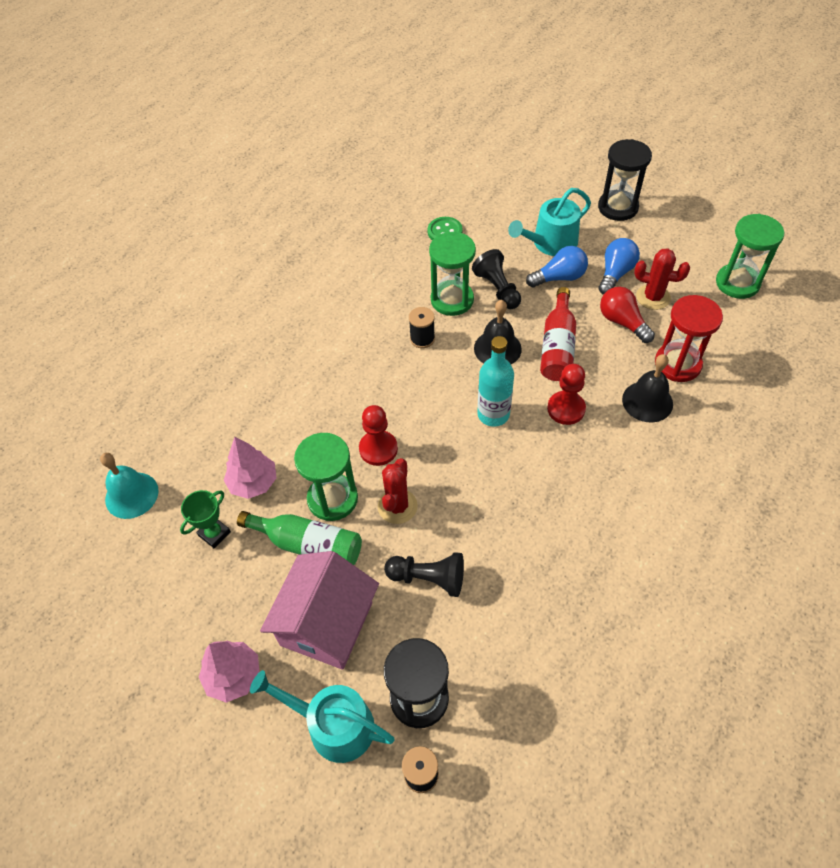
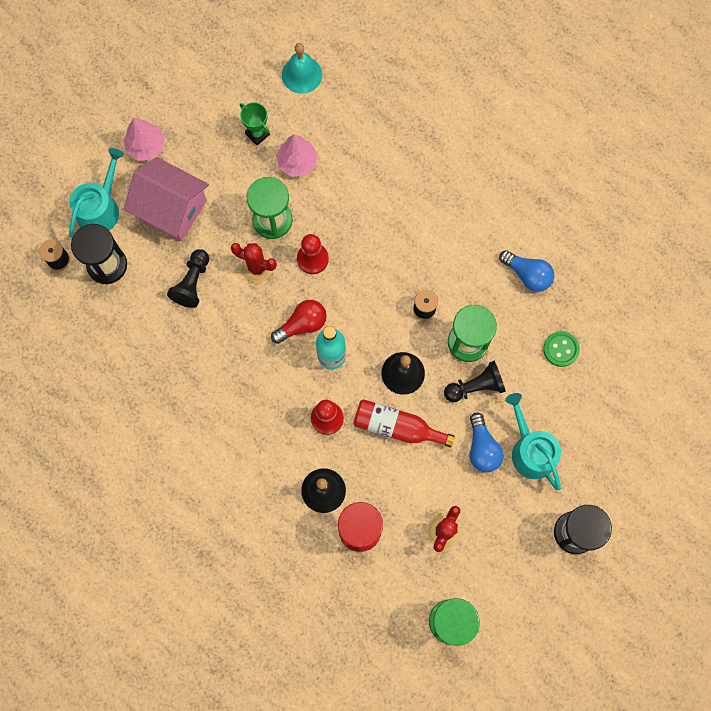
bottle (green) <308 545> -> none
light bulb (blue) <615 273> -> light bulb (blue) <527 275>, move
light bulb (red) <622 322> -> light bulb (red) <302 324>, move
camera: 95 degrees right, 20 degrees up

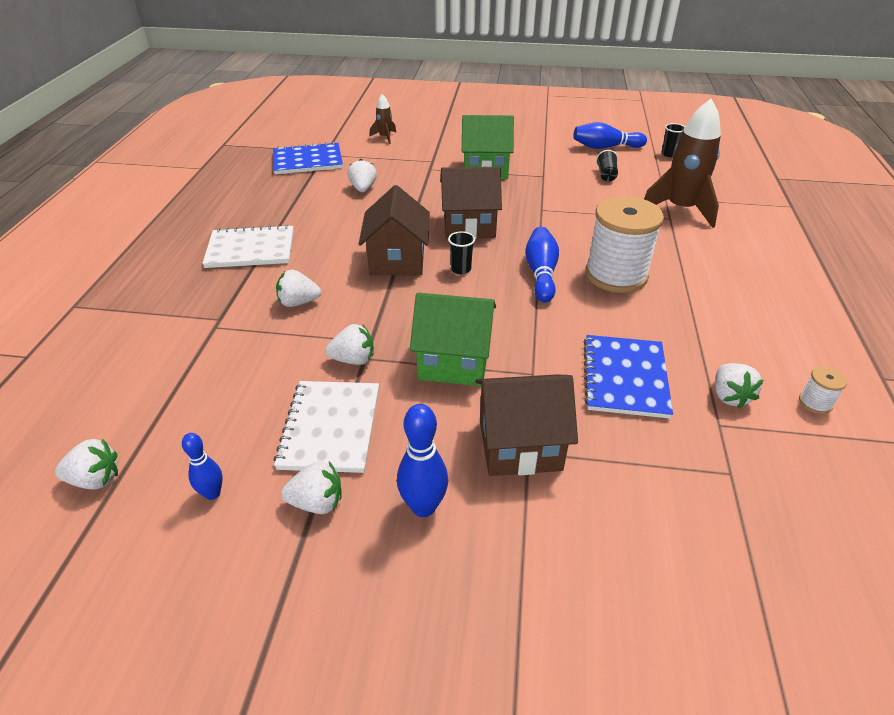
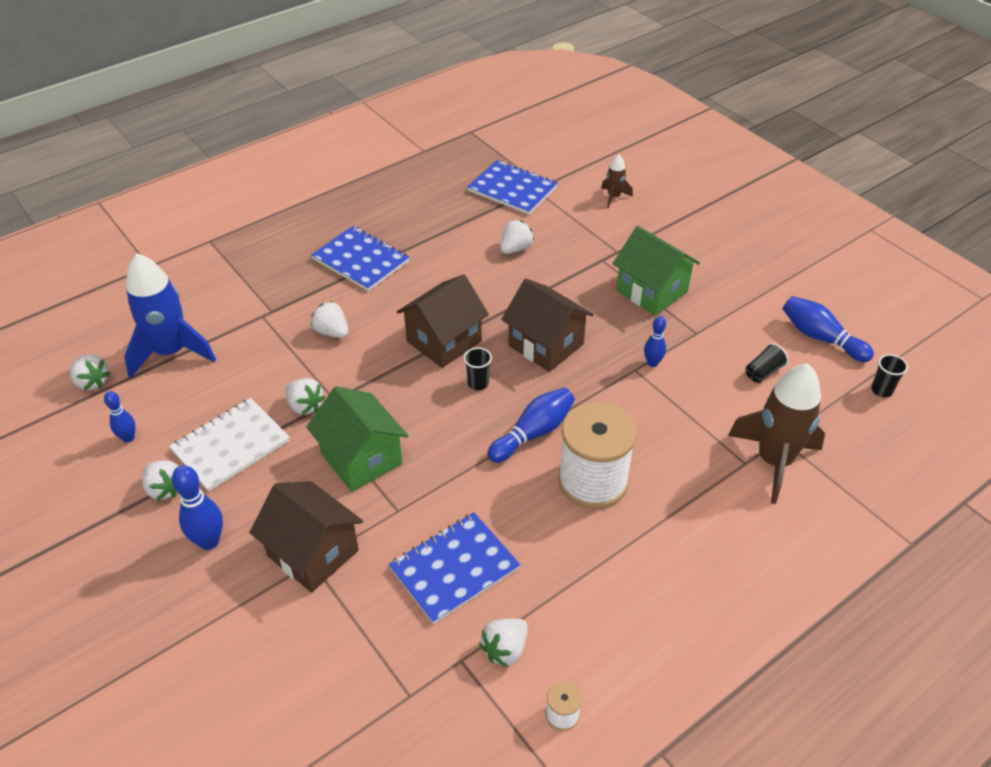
none -> toy rocket (blue) <171 352>
none -> tenpin (blue) <652 363>
notebook (pure white) <251 249> -> notebook (blue) <360 260>
camera: 45 degrees right, 5 degrees up

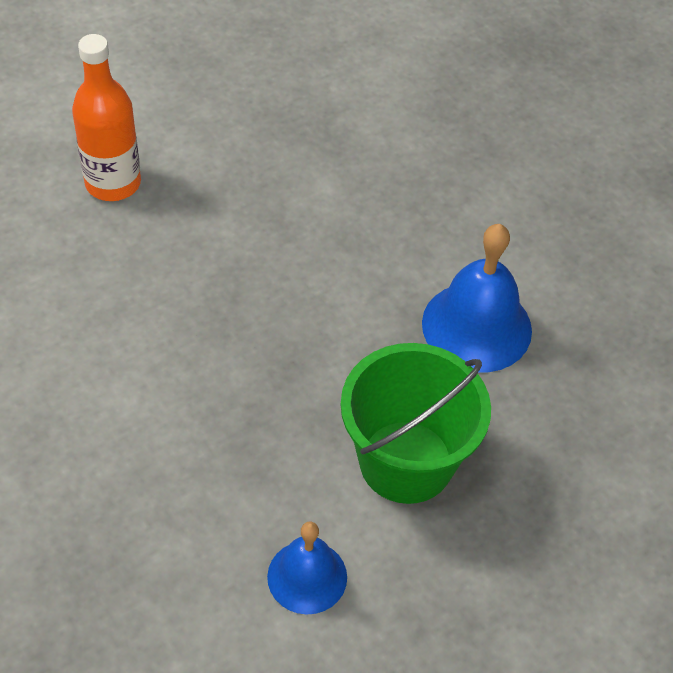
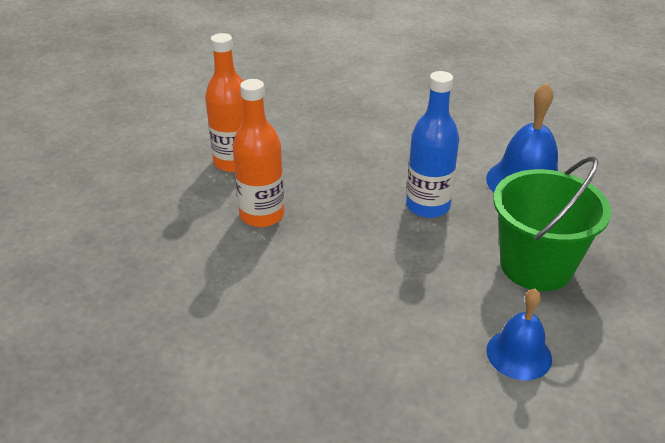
none -> bottle (bright orange) <262 215>
none -> bottle (blue) <427 206>
camera: 15 degrees left, 15 degrees down

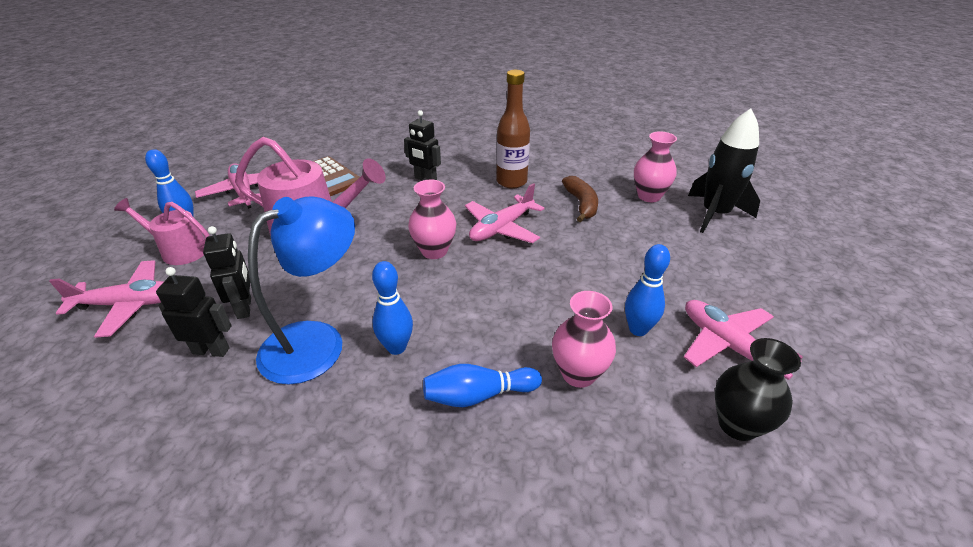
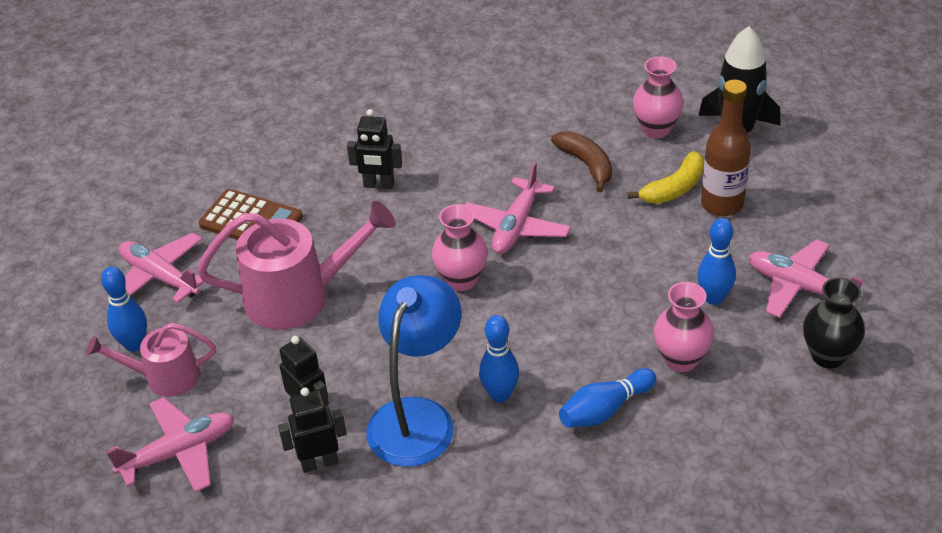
none -> banana (bright yellow) <674 188>
bottle (dark brown) <511 182> -> bottle (dark brown) <722 204>, move
camera: 20 degrees left, 5 degrees up

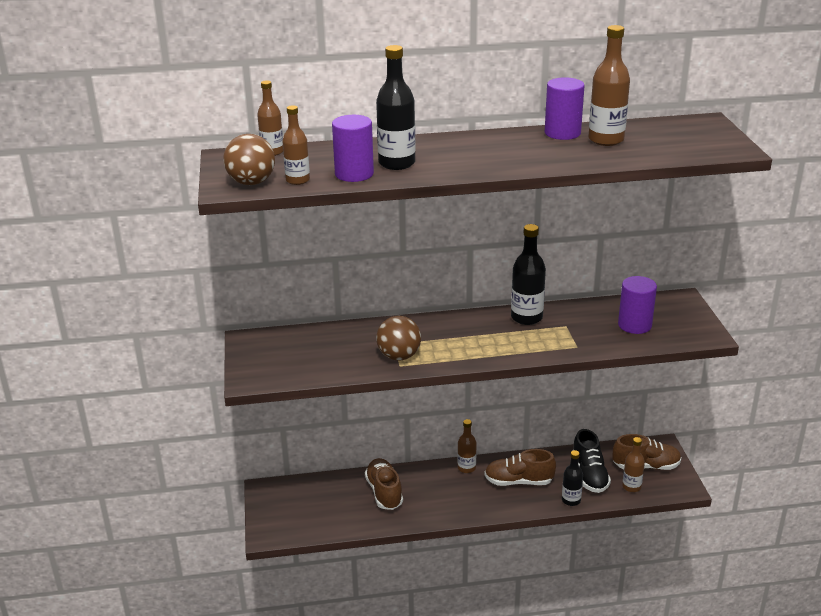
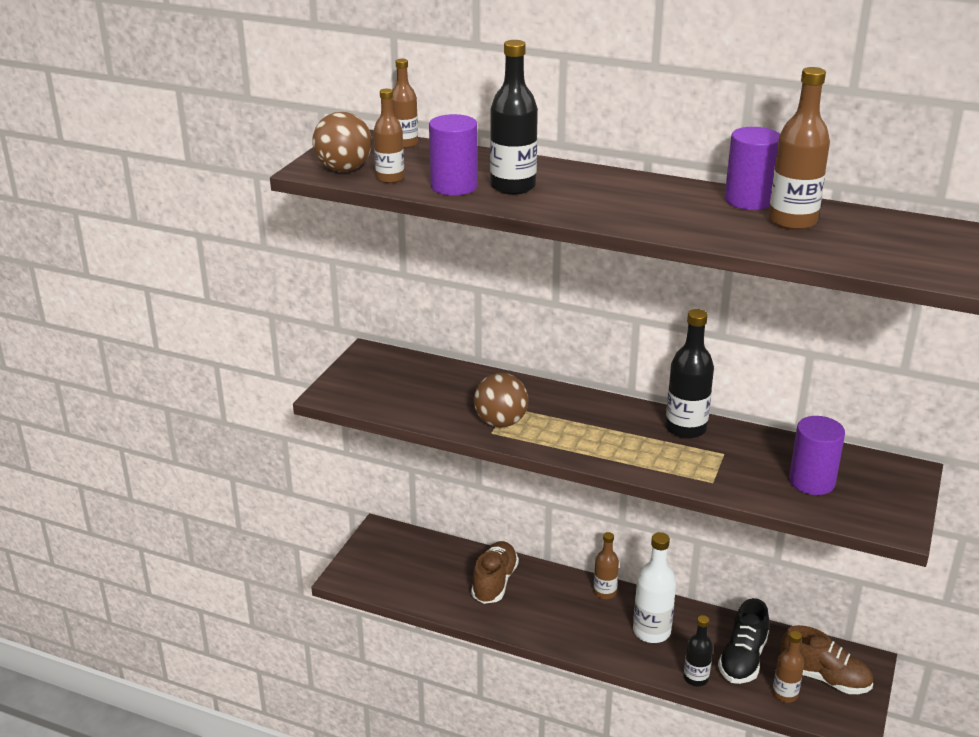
shoe (dark brown) <518 481> -> bottle (pure white) <651 631>
camera: 30 degrees right, 0 degrees up

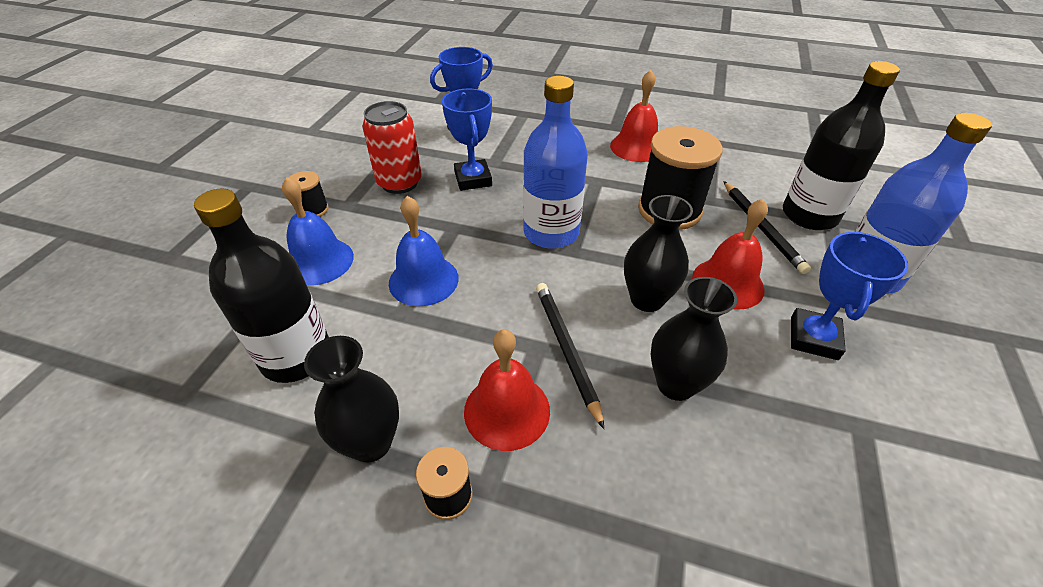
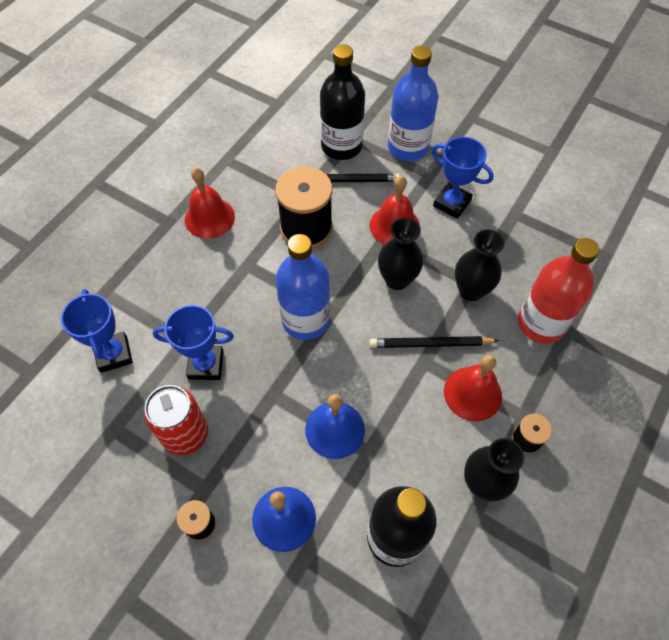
none -> bottle (red) <541 323>
camera: 75 degrees left, 15 degrees up

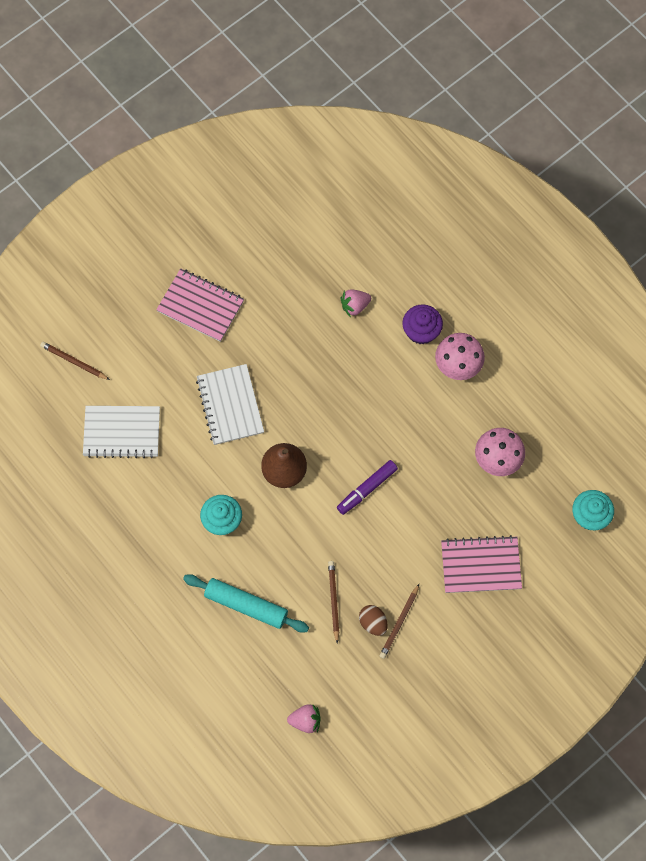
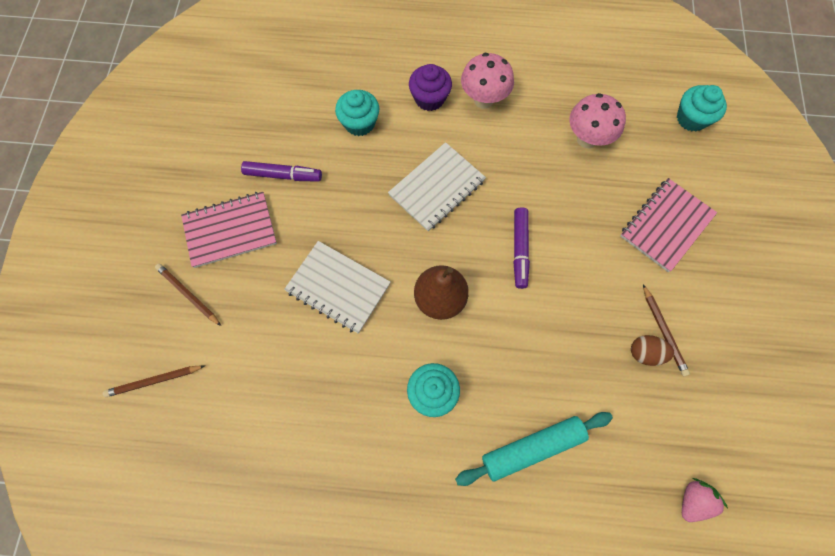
none -> marker (purple) <283 175>
notebook (pure white) <122 432> -> notebook (pure white) <437 188>, move
pencil (dark brown) <333 600> -> pencil (dark brown) <188 294>, move
strawberry (rose-pink) <355 306> -> fairy cake (turquoise) <359 123>
camera: 45 degrees left, 0 degrees up

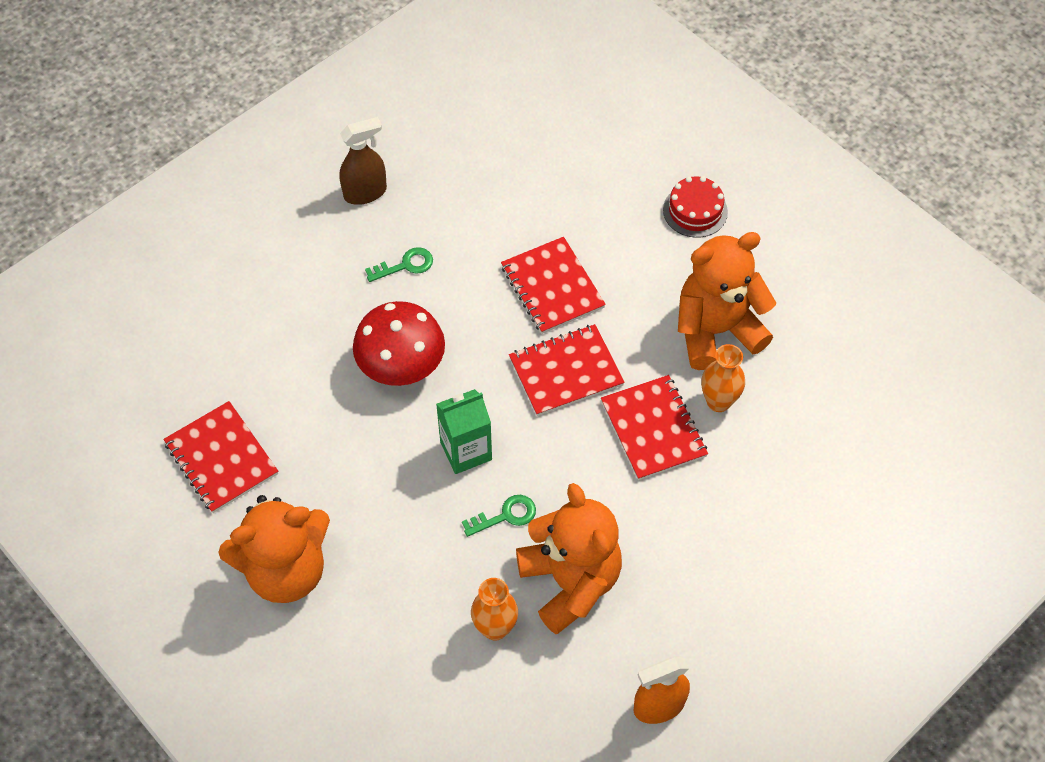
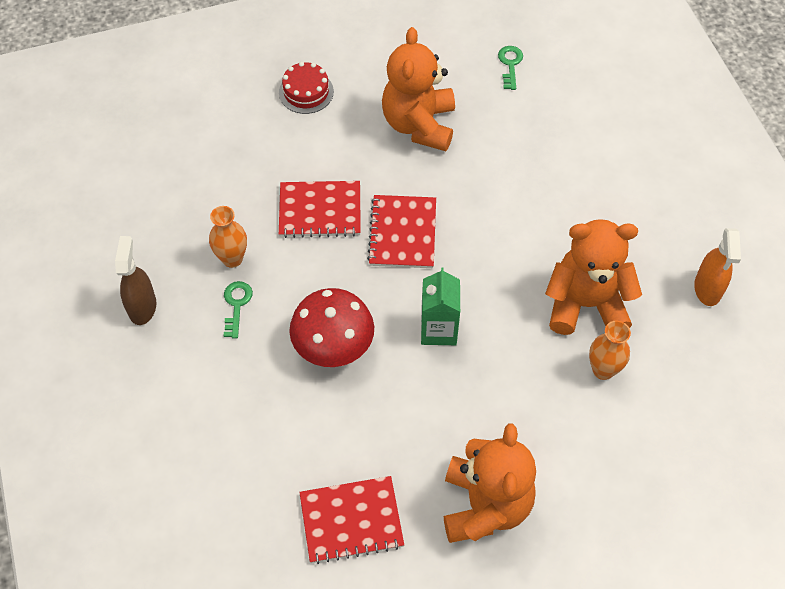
notebook (red) <653 429> -> none
latchkey (green) <505 516> -> latchkey (green) <510 64>, move
vase (bright orange) <718 401> -> vase (bright orange) <232 259>, move
camera: 65 degrees left, 0 degrees up

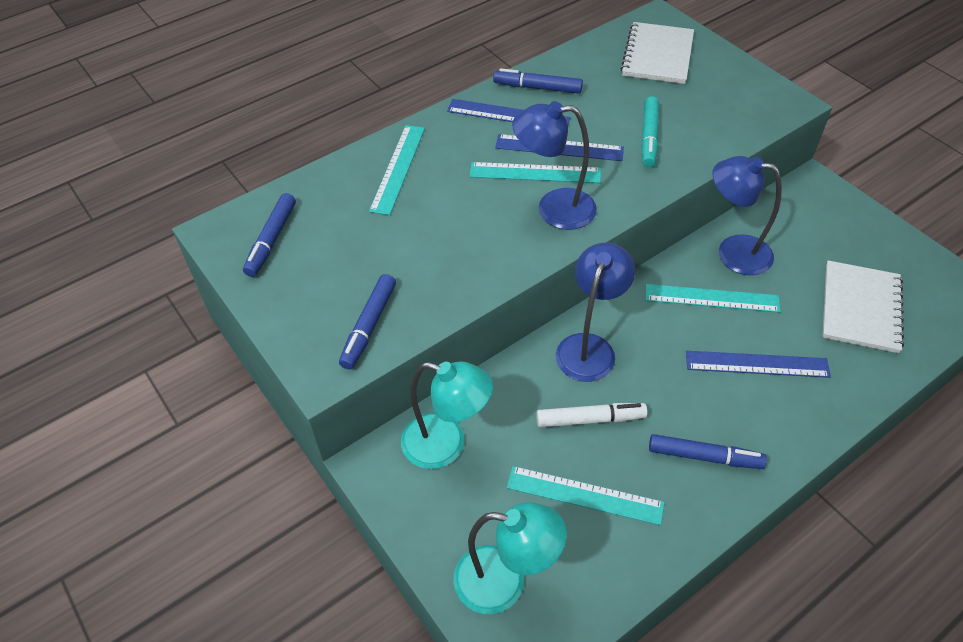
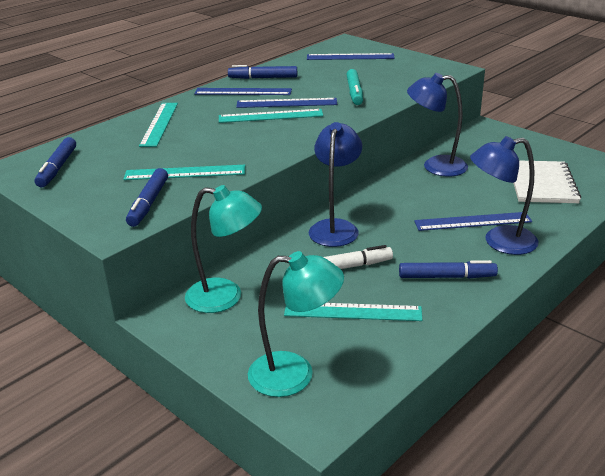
reading lamp (blue) <553 209> -> reading lamp (blue) <499 242>, move
measuring stick (turquoise) <712 298> -> measuring stick (turquoise) <185 173>, move
notebook (pure white) <657 55> -> measuring stick (blue) <350 57>
camera: 10 degrees left, 20 degrees down

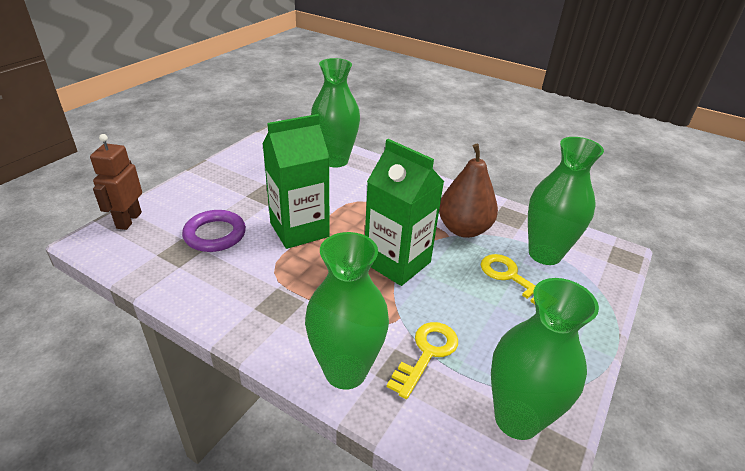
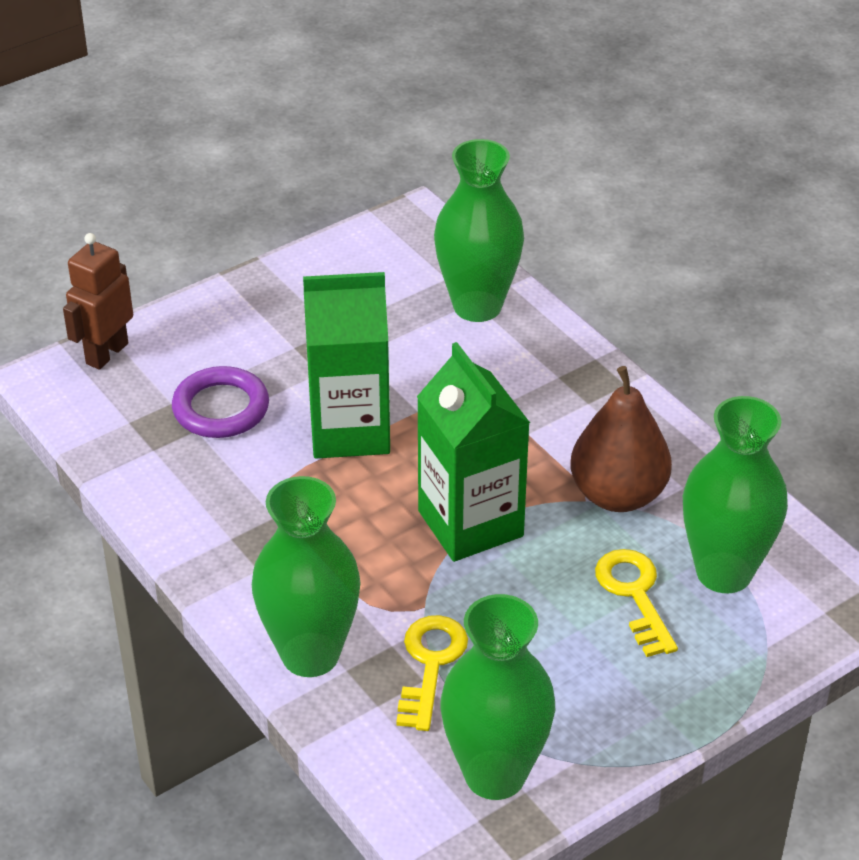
latchkey (bright yellow) <427 353> -> latchkey (bright yellow) <430 664>, 45 degrees counterclockwise
camera: 25 degrees right, 5 degrees up

